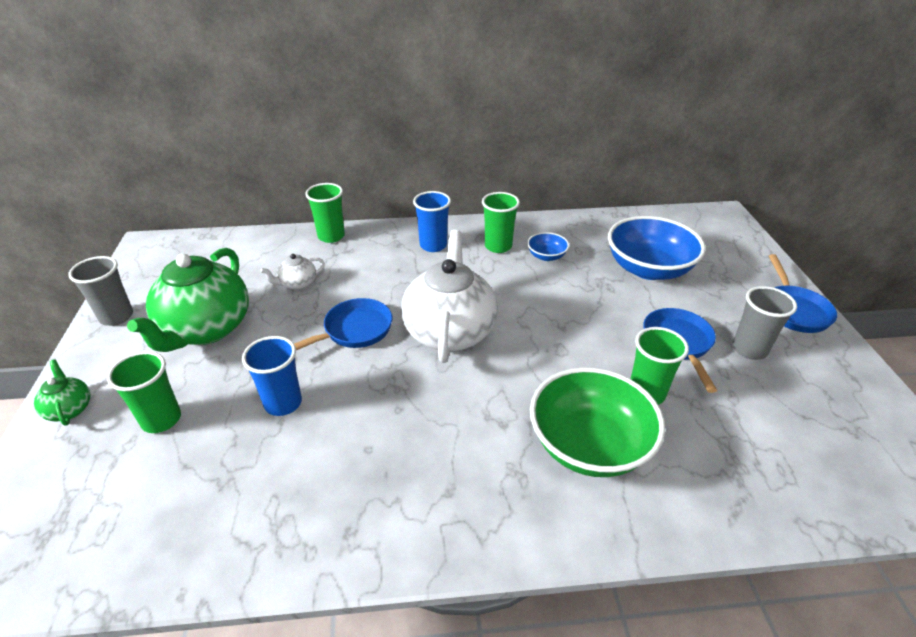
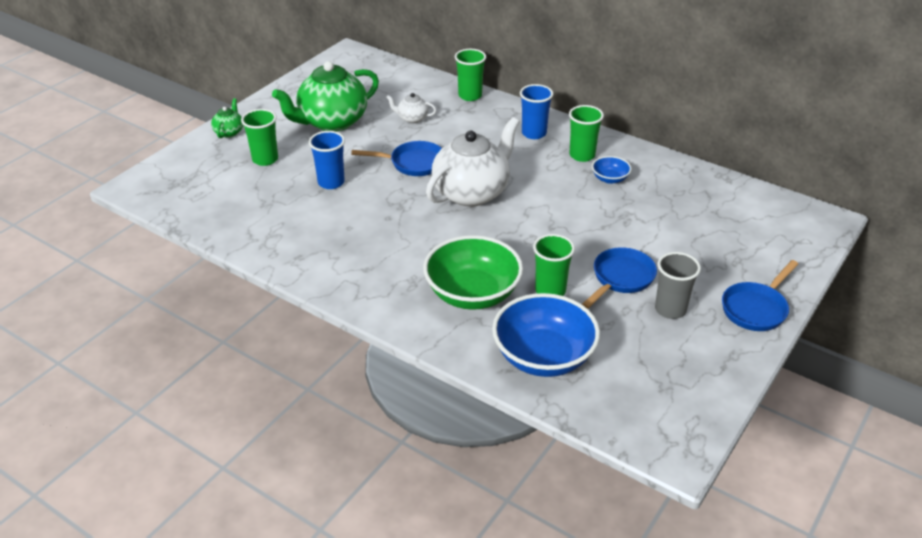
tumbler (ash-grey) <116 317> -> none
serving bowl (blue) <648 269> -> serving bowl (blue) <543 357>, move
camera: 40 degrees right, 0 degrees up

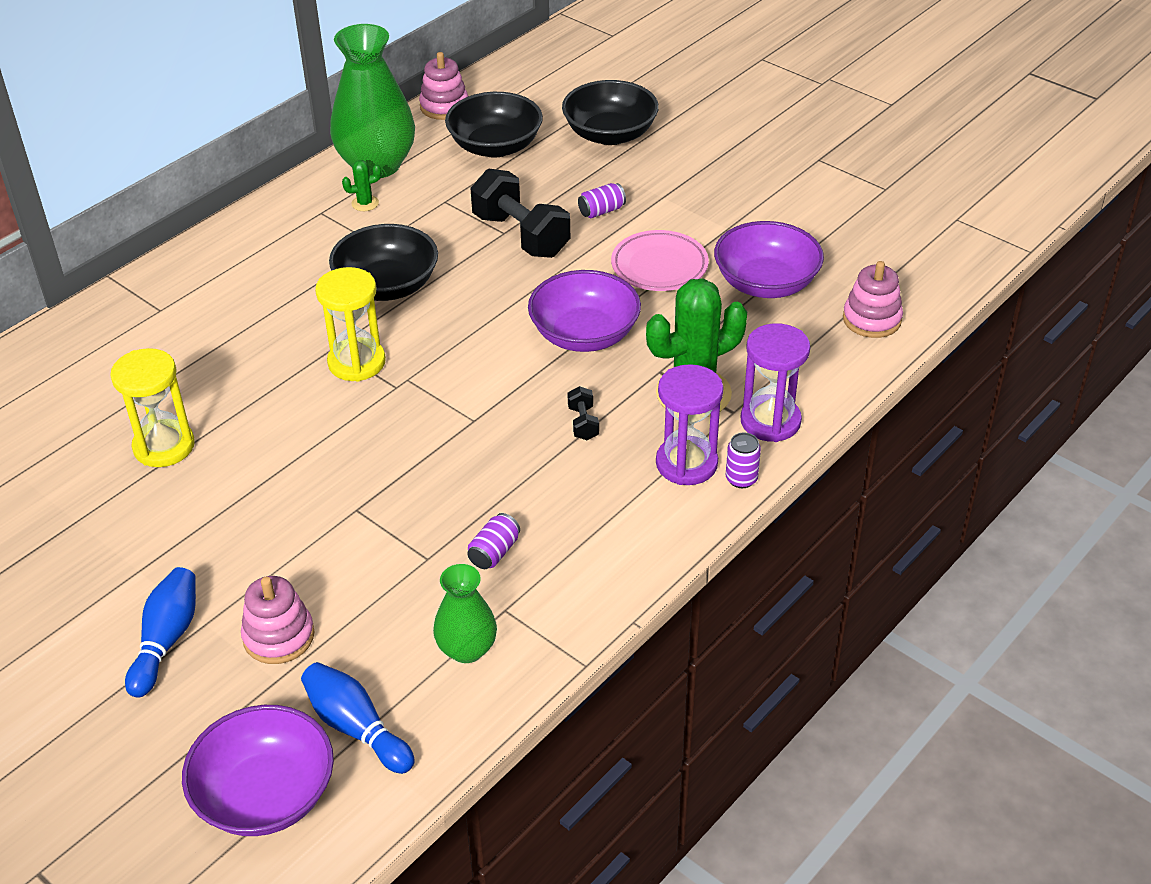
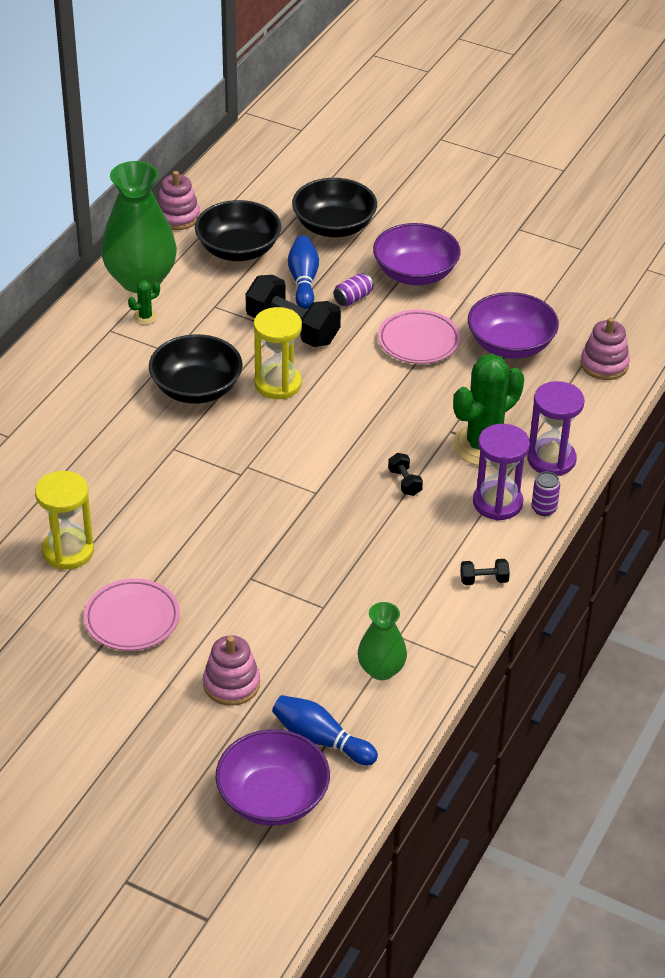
tin (purple) <494 552> -> none
none -> flat dish (rose-pink) <132 619>
none -> hand weight (black) <484 580>
tenpin (blue) <166 640> -> tenpin (blue) <303 281>, move
hourglass (bright yellow) <356 362> -> hourglass (bright yellow) <278 384>, move
serving bowl (purple) <584 334> -> serving bowl (purple) <415 273>, move
camera: 15 degrees left, 0 degrees up

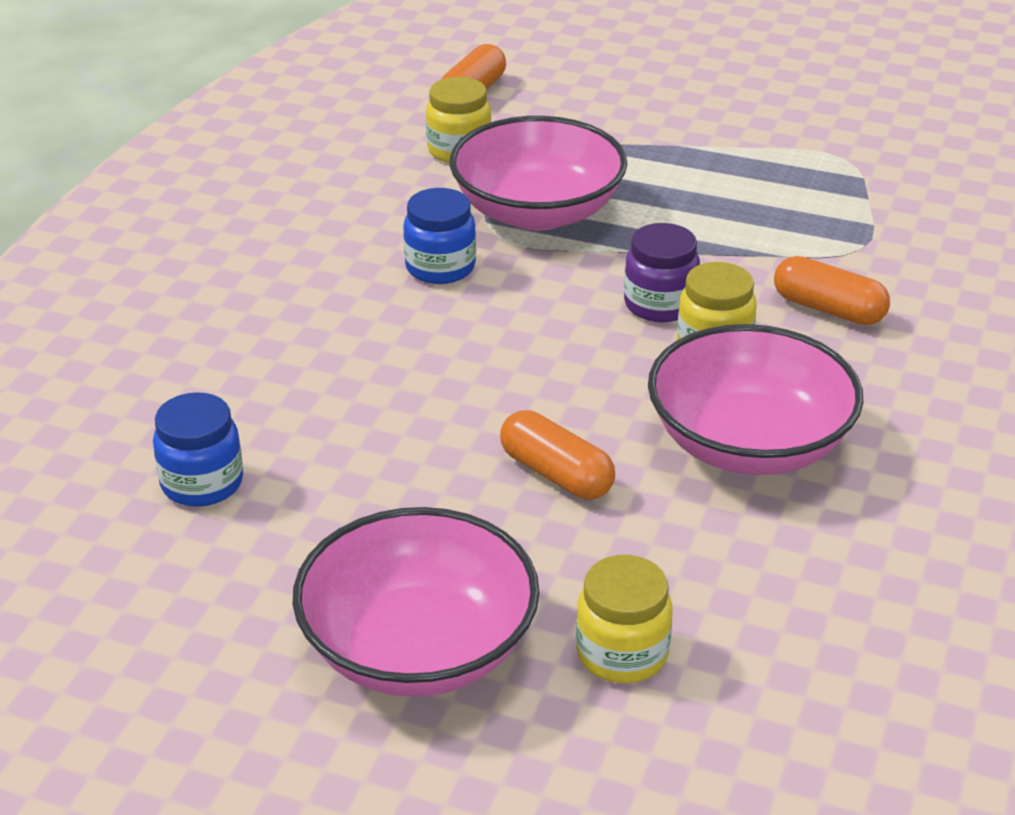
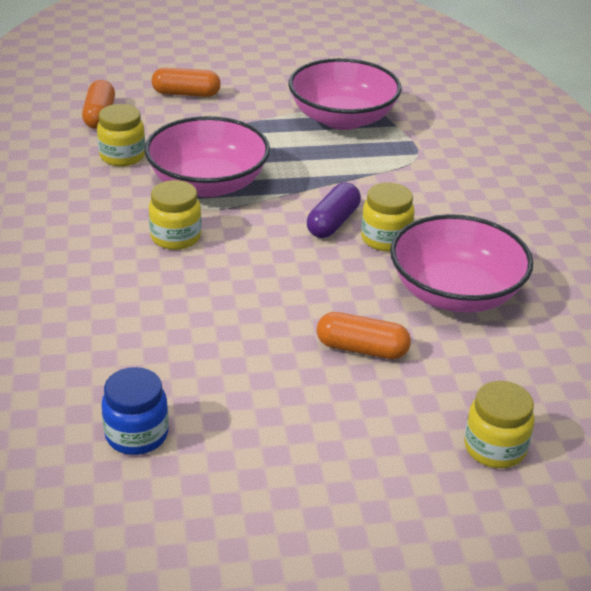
serving bowl (rose-pink) <418 648> -> serving bowl (rose-pink) <342 118>, move
capsule (bright orange) <828 309> -> capsule (bright orange) <186 94>, move
preserve jar (purple) <660 304> -> capsule (purple) <333 222>
preserve jar (blue) <440 267> -> preserve jar (bright yellow) <176 237>
camera: 30 degrees left, 0 degrees up

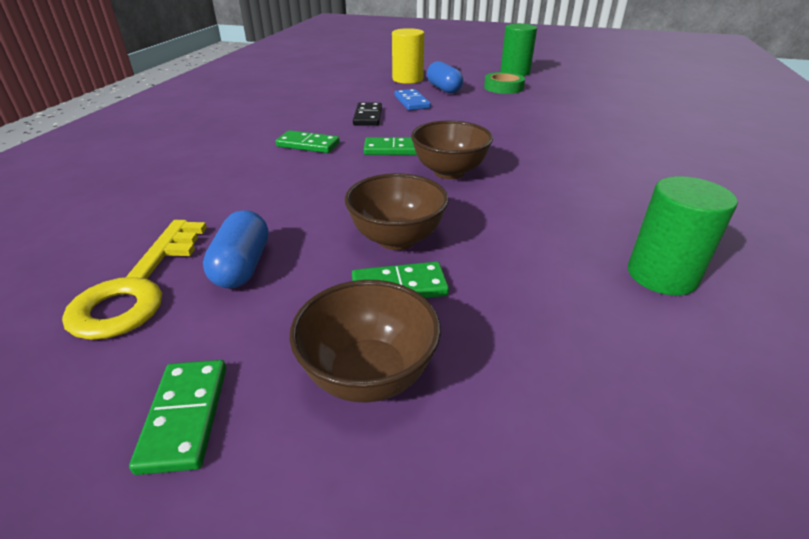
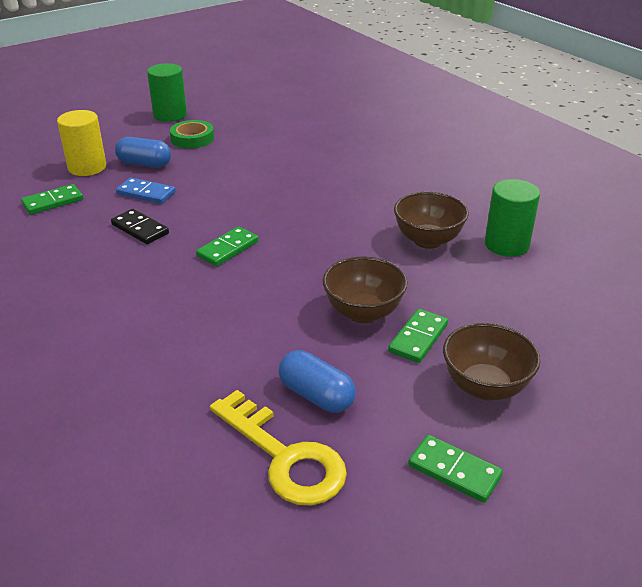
domino tile (green) <308 145> -> domino tile (green) <53 202>, move
serving bowl (dark brown) <449 172> -> serving bowl (dark brown) <428 240>, move
camera: 50 degrees left, 0 degrees up

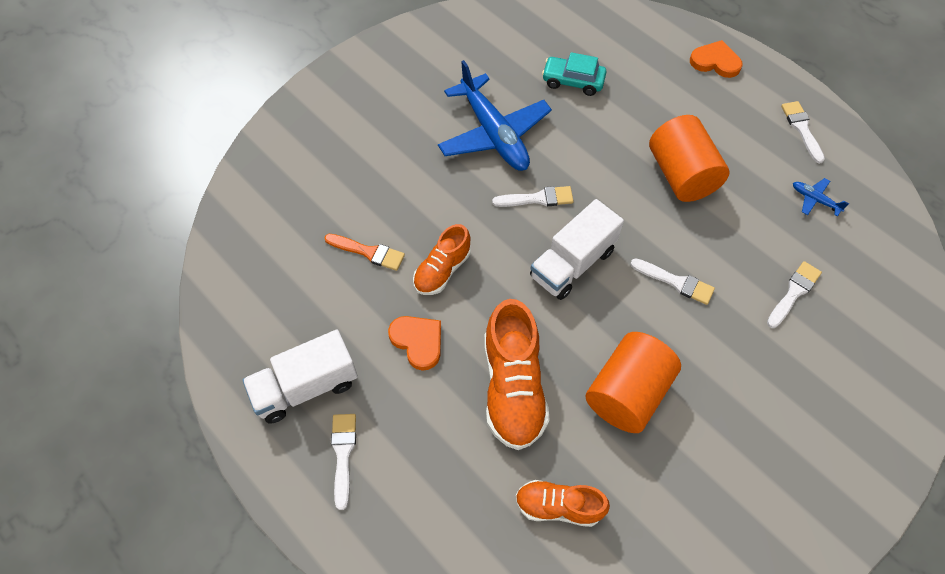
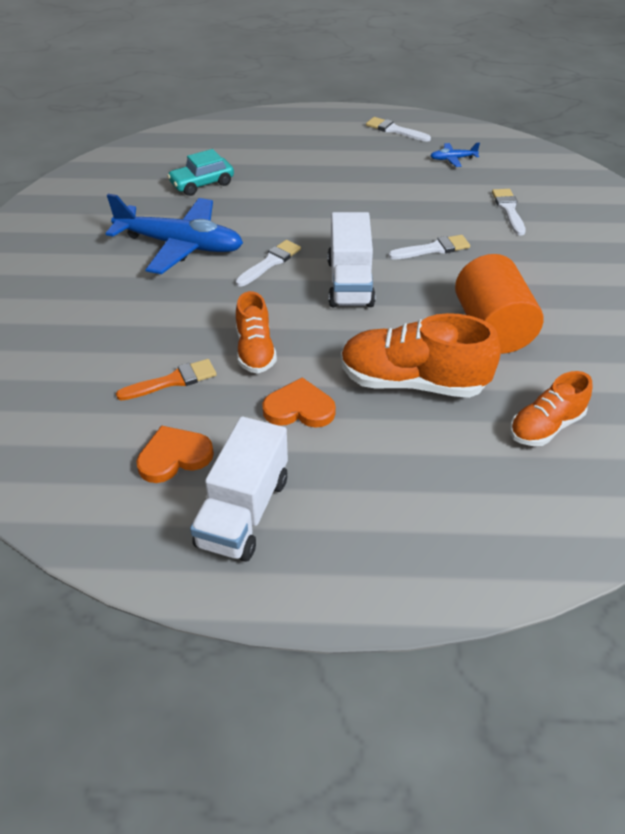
brush (pure white) <343 454> -> none
solid cylinder (bright orange) <681 175> -> none
heart shape (bright orange) <715 62> -> heart shape (bright orange) <174 457>, move
shoe (bright orange) <513 387> -> shoe (bright orange) <413 382>, 150 degrees clockwise
camera: 45 degrees left, 15 degrees down

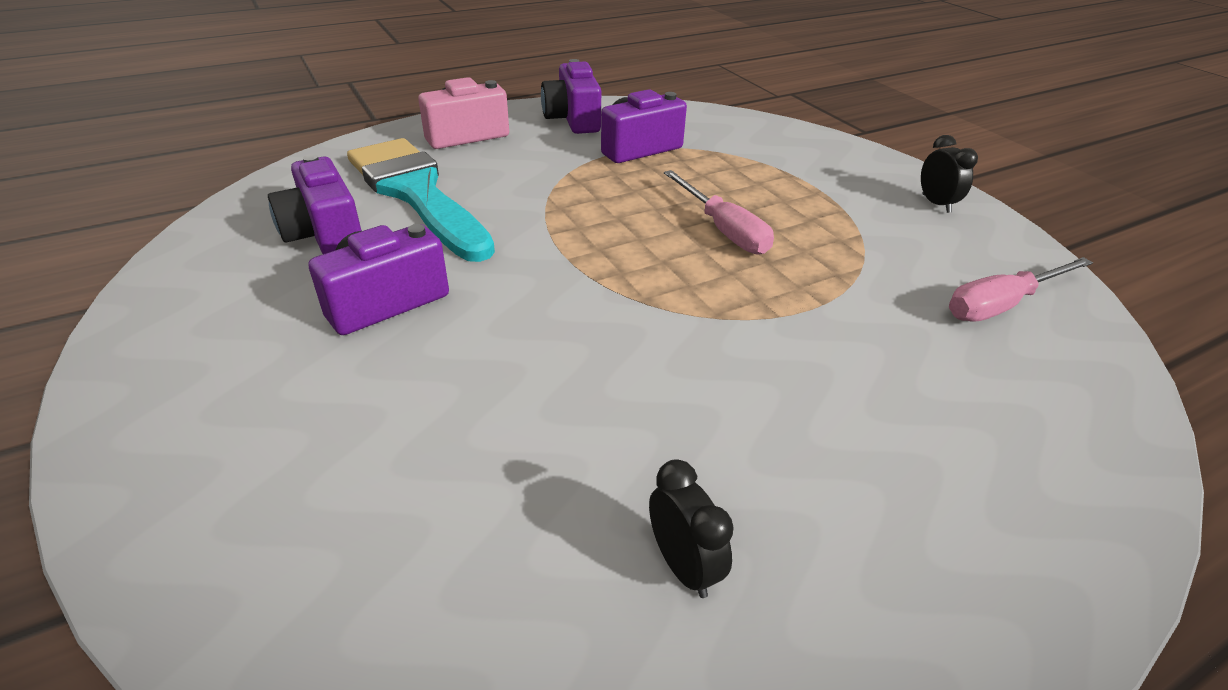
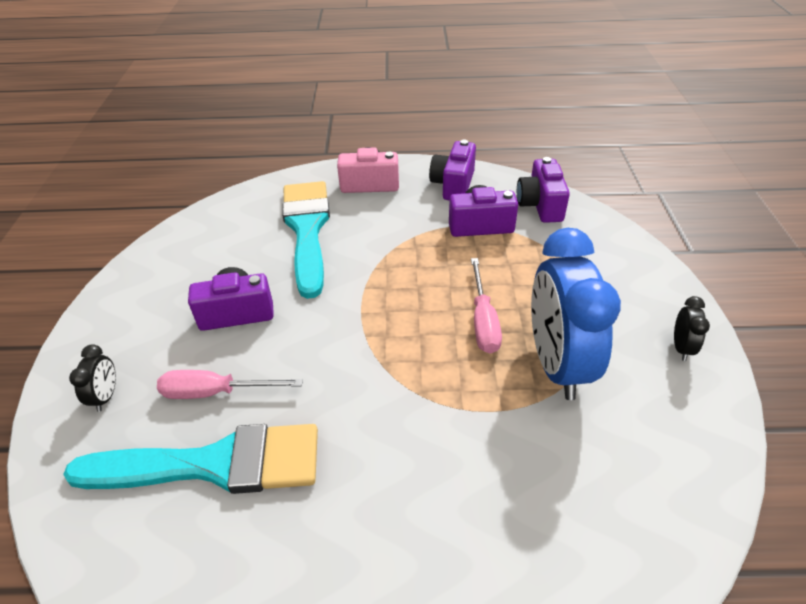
none -> brush (turquoise) <214 464>
none -> clock (blue) <556 364>
photo camera (purple) <325 235> -> photo camera (purple) <540 205>, move
clock (black) <683 566> -> clock (black) <106 396>, move
screwdriver (rose-pink) <1001 305> -> screwdriver (rose-pink) <215 392>, move
camera: 30 degrees right, 5 degrees up

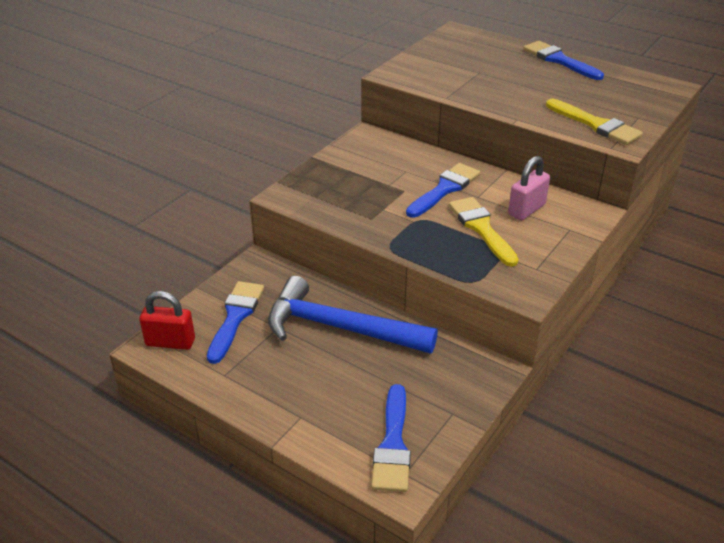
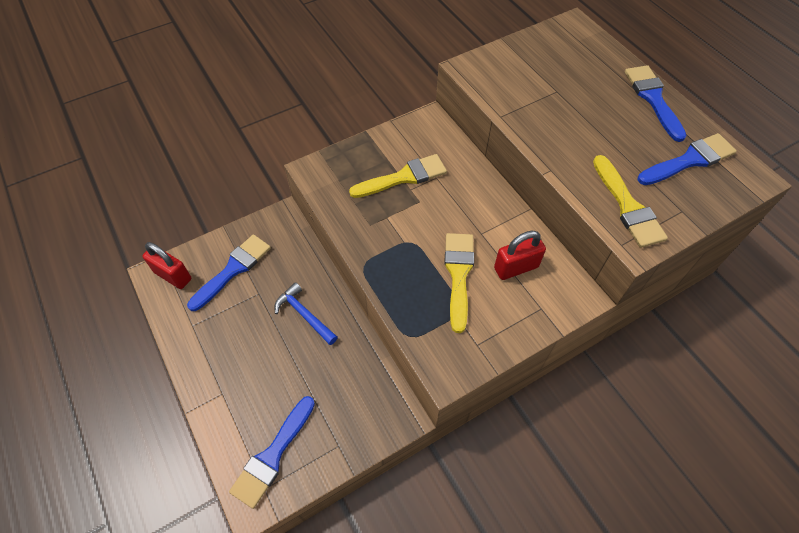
none -> brush (bright yellow) <403 177>
brush (blue) <445 189> -> brush (blue) <689 160>, move
small lock (rose-pink) <526 210> -> small lock (red) <516 267>
hammer (blue) <339 328> -> hammer (blue) <304 315>, x0.51
camera: 25 degrees right, 20 degrees up

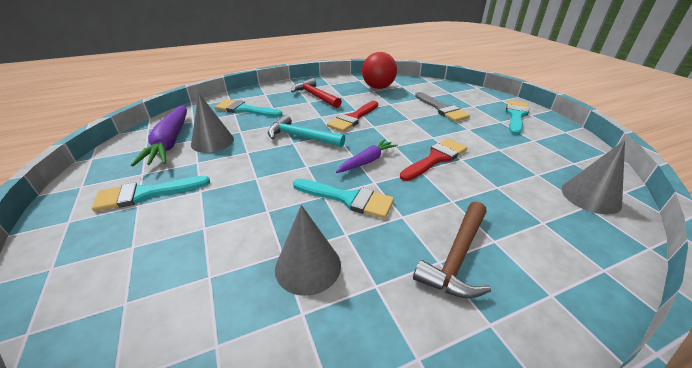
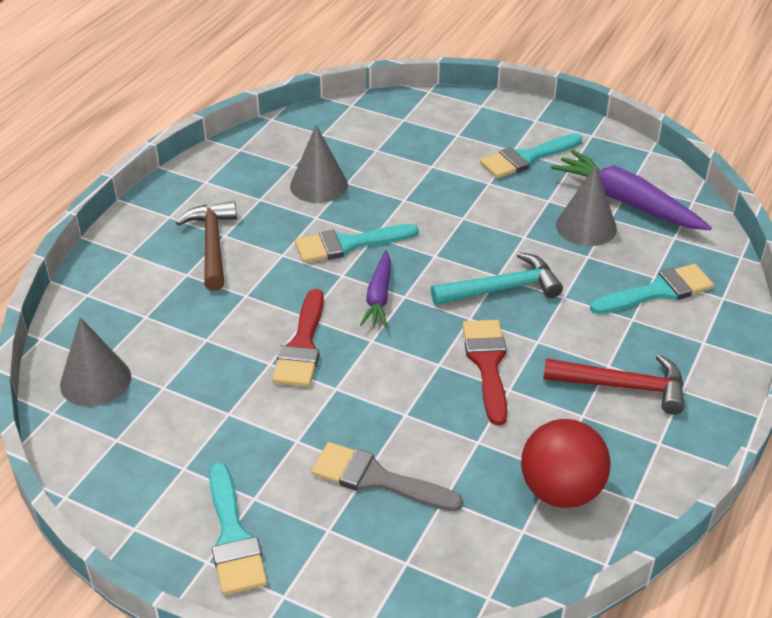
brush (turquoise) <146 194> -> brush (turquoise) <526 158>, 150 degrees counterclockwise
camera: 140 degrees right, 5 degrees up

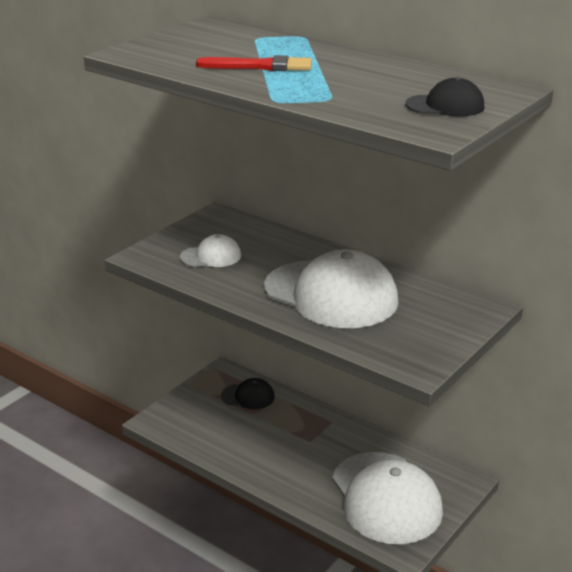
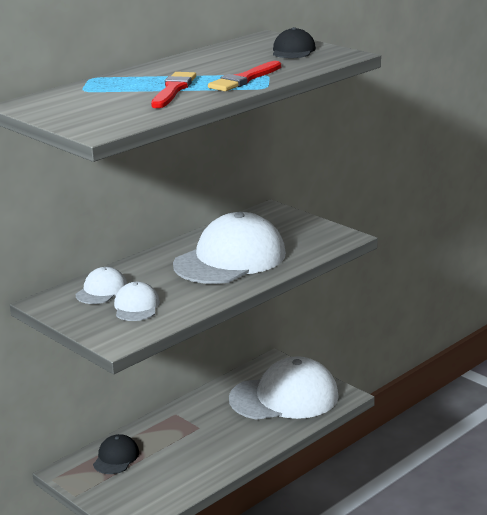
none -> baseball cap (pure white) <101 290>
none -> brush (red) <244 79>
camera: 80 degrees left, 5 degrees down

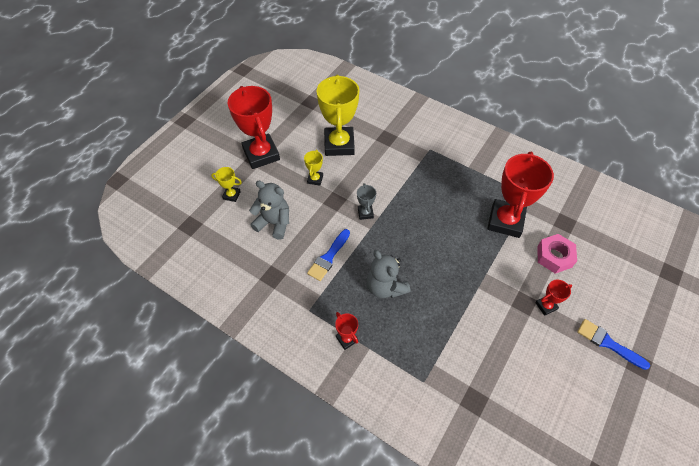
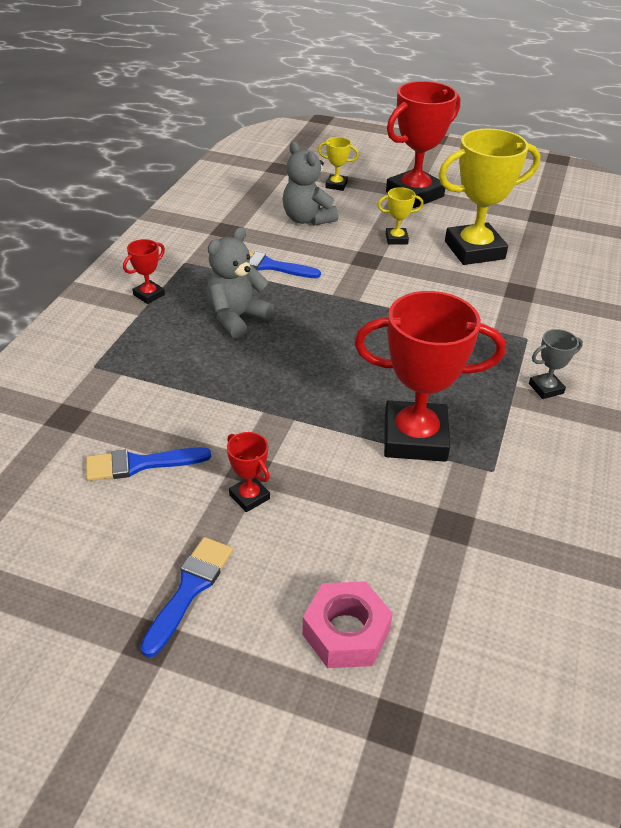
none -> brush (blue) <140 464>
award cup (ash-grey) <365 213> -> award cup (ash-grey) <546 388>, move
nut (rose-pink) <554 256> -> nut (rose-pink) <346 632>, move
award cup (bright yellow) <231 195> -> award cup (bright yellow) <336 185>, 75 degrees counterclockwise
teddy (ash-grey) <274 223> -> teddy (ash-grey) <307 219>, 135 degrees clockwise
camera: 75 degrees right, 15 degrees down

